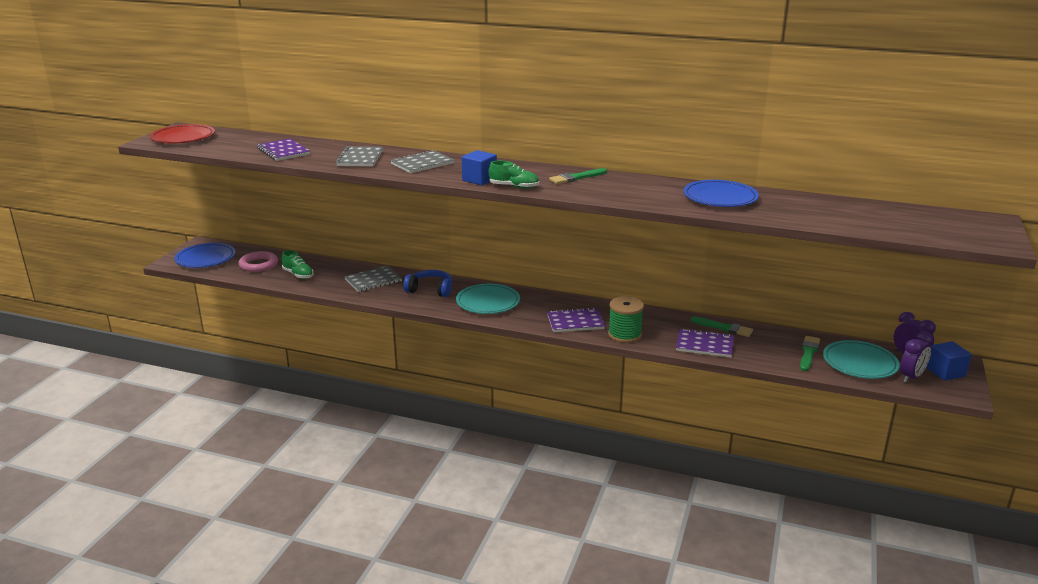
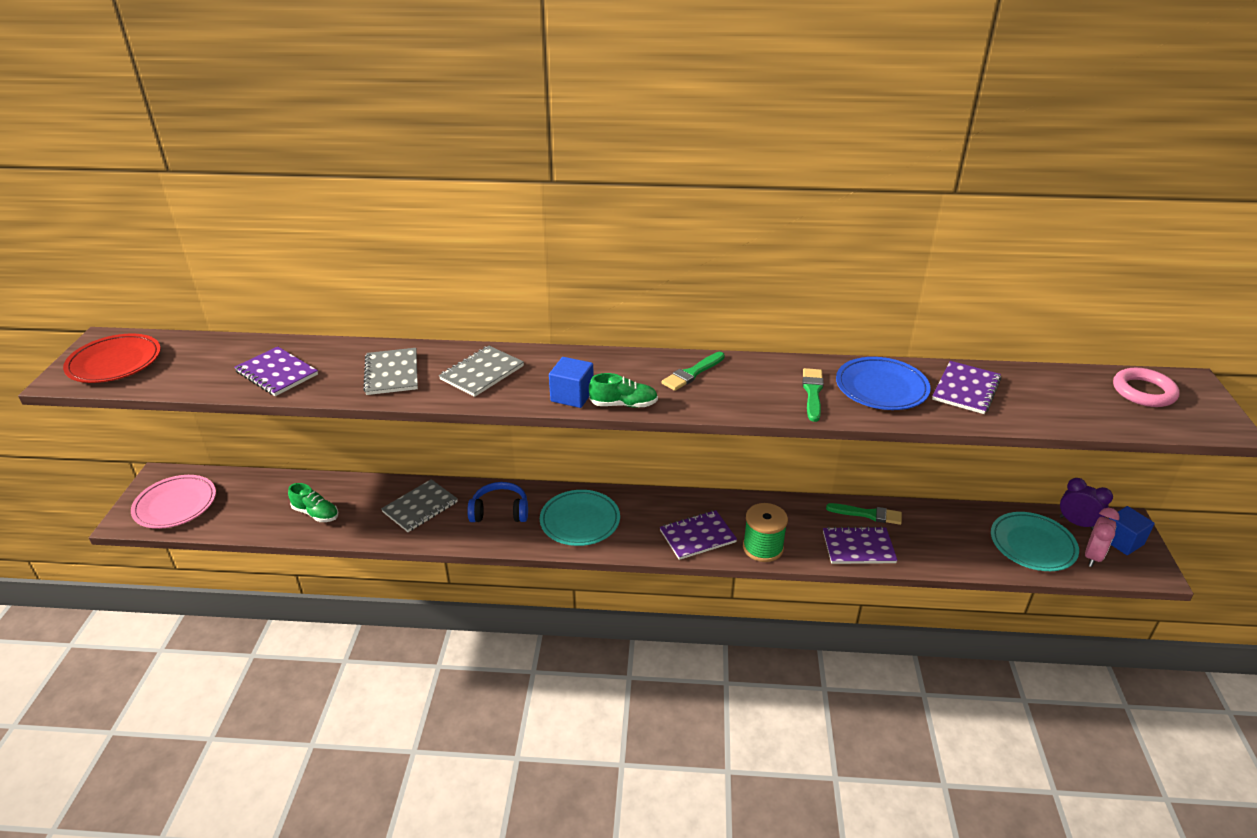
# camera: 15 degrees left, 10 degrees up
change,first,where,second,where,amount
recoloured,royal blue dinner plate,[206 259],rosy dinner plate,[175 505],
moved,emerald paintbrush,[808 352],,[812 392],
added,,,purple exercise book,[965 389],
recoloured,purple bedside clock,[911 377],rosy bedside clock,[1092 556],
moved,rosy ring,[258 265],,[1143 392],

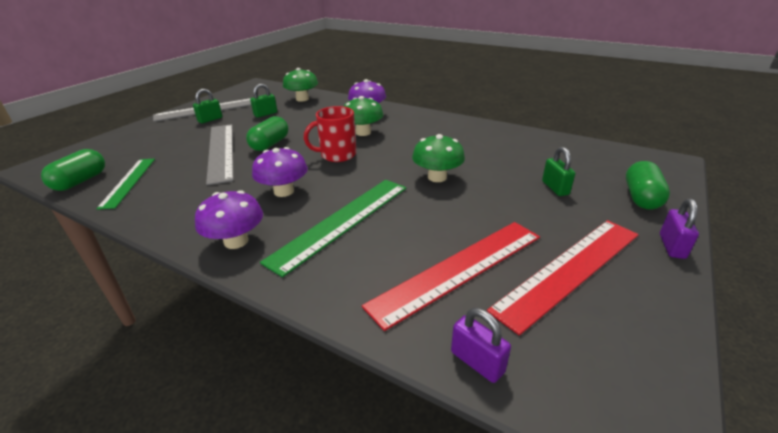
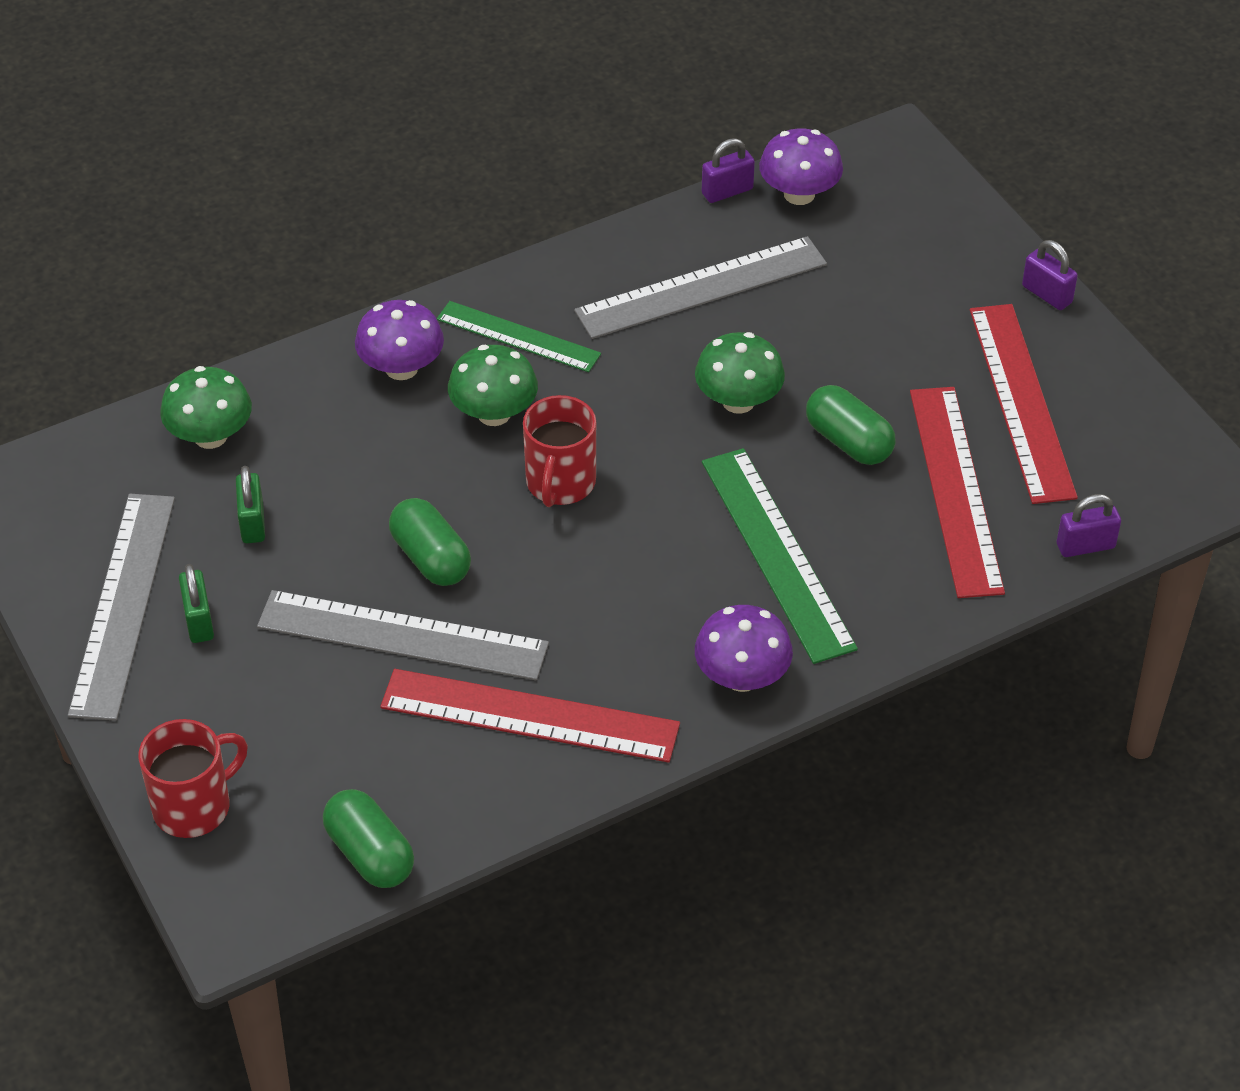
# camera: 60 degrees left, 15 degrees up
change,first,where,second,where,amount
added,,,crimson mug,[194 806],
added,,,crimson straightedge,[529 716],
moved,emerald straightedge,[128 182],,[518 336],
added,,,gray straightedge,[701 288],
added,,,purple small lock,[727 191],
moved,purple fungus,[284 191],,[799 194],
moved,emerald capsule,[641 197],,[848 441],
removed,emerald small lock,[555 188],,,

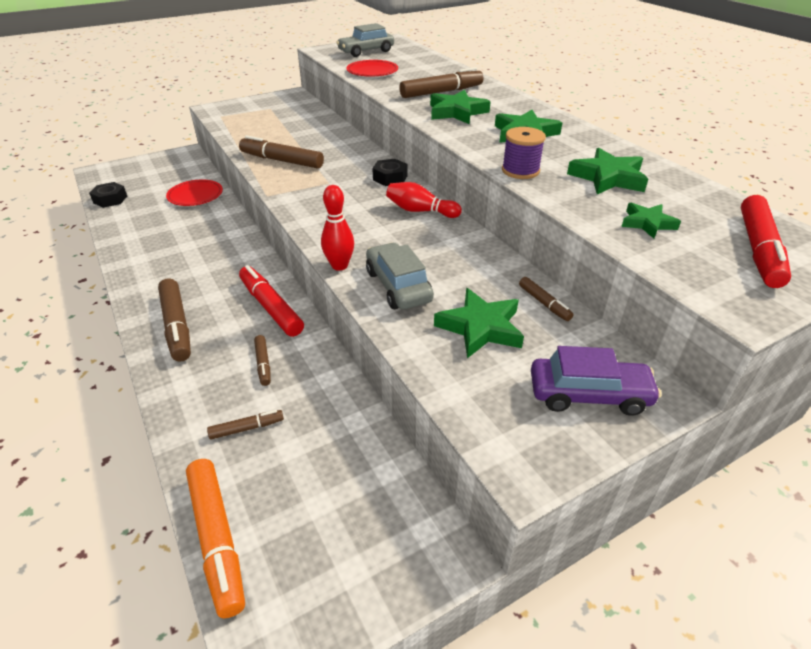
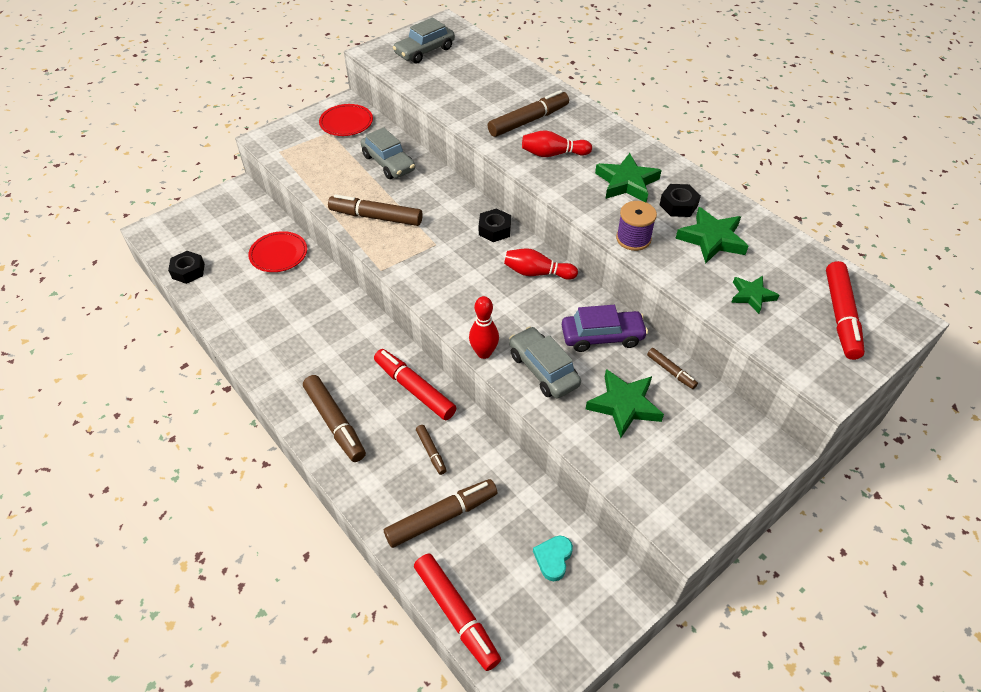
# camera: 10 degrees left, 10 degrees up
change,first,where,second,where,amount
moved,crimson dinner plate,[372 71],,[346 122],
added,,,gray car,[388 163],
resized,russet marker pen,[247 428],,[442 517],x1.93
recoloured,bright orange marker pen,[217 539],crimson marker pen,[456 614],
replaced,emerald star shape,[457 112],crimson tenpin,[553 154],
added,,,turquoise heart,[553 558],
moved,purple car,[588 394],,[602 336],
added,,,jet-black nut,[678 205],

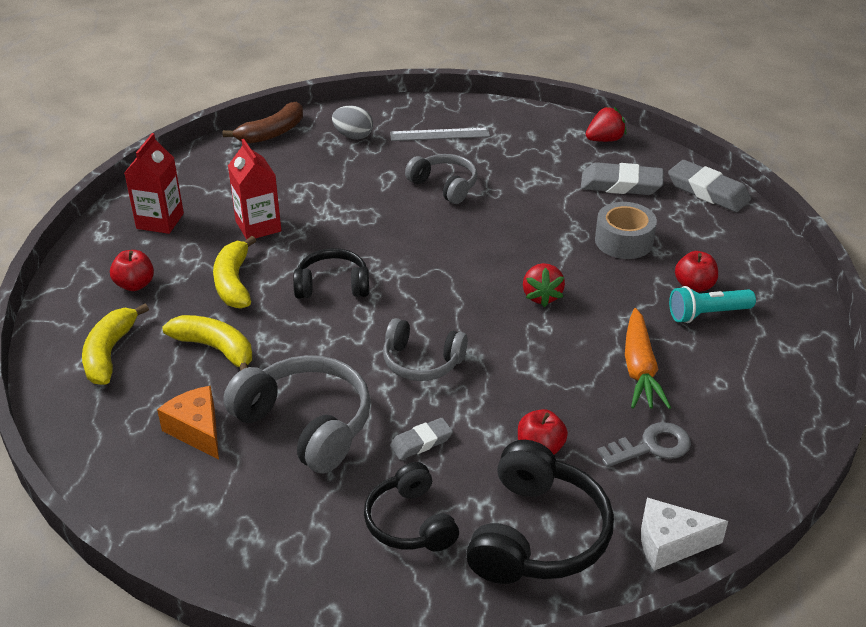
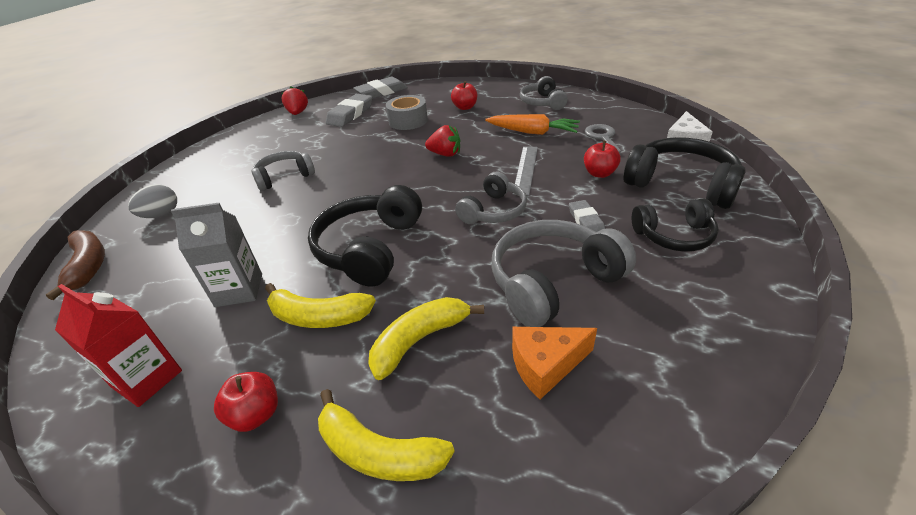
# camera: 70 degrees left, 0 degrees up
change,first,where,second,where,amount
recoloured,crimson juice carton,[258 226],gray juice carton,[239 290],
resized,jet-black headset,[332 285],,[369 248],x1.57
moved,gray straightedge,[440 134],,[525 169],
added,,,gray headset,[542 102],
removed,turquoise pocket torch,[707 314],,,

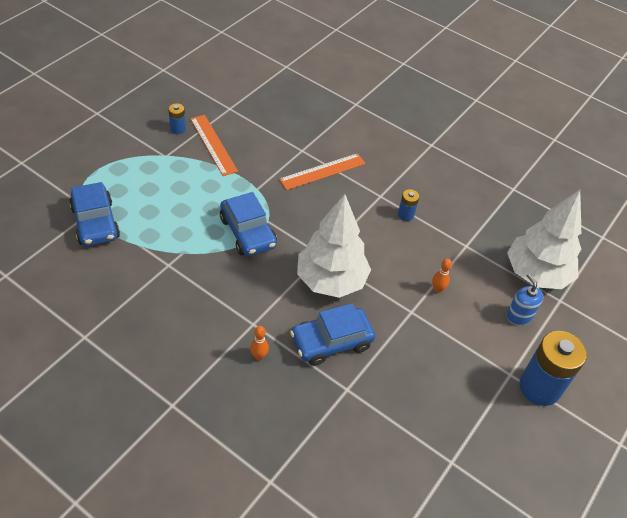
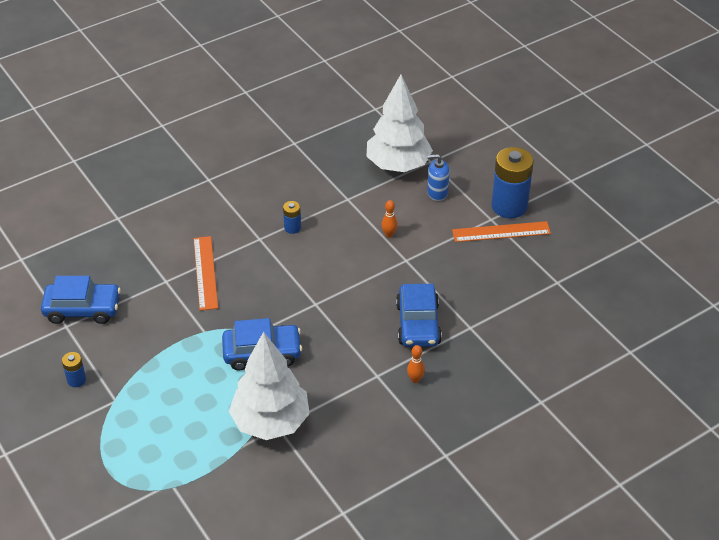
# camera: 65 degrees left, 5 degrees down
change,first,where,second,where,amount
moved,royal blue car,[95 222],,[82 309],
moved,white tree,[331 280],,[270 422],
moved,bright orange straightedge,[213 144],,[501 232],

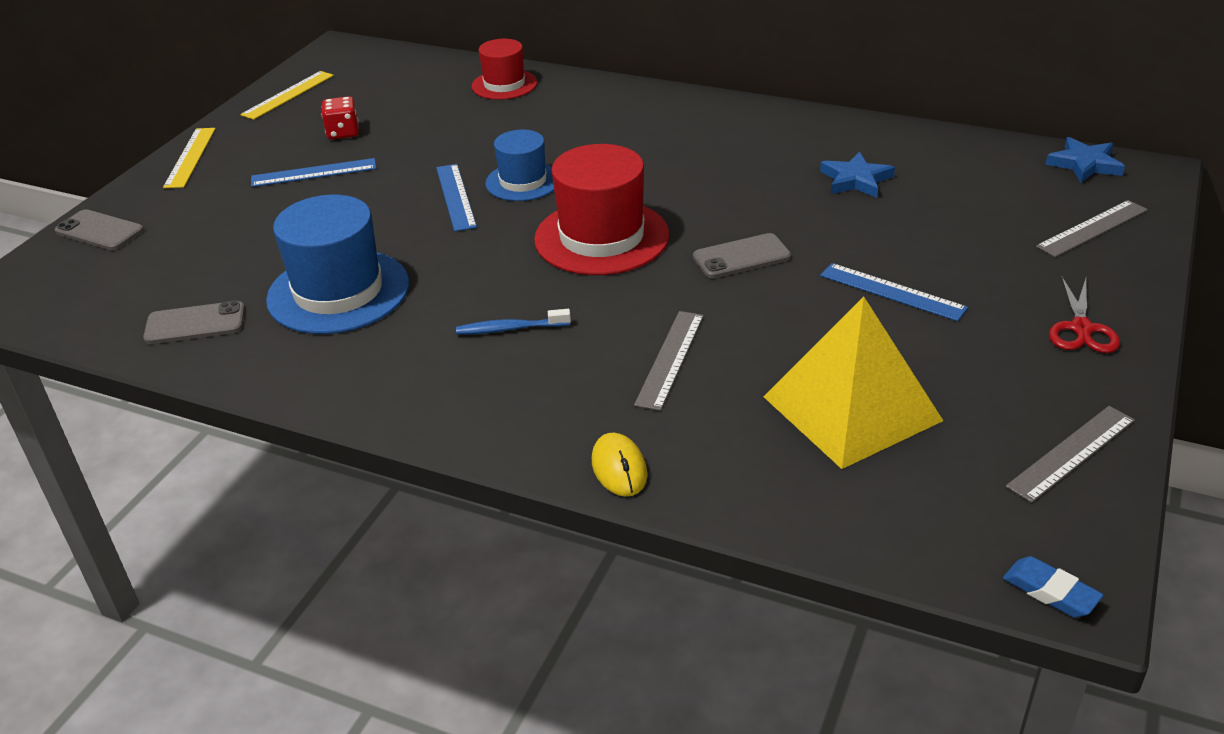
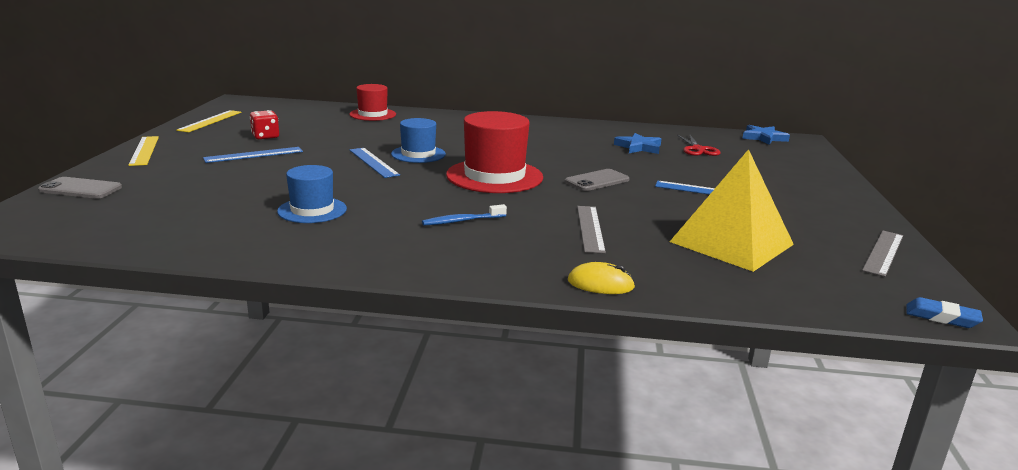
# camera: 20 degrees left, 15 degrees down
change,first,where,second,where,amount
resized,royal blue top hat,[338 292],,[312 210],x0.60
turned,golden PC mouse,[619 468],,[600 284],45 degrees counterclockwise
moved,crimson pair of scissors,[1081 328],,[698 149],
removed,gray smartphone,[195 324],,,
removed,gray straightedge,[1092 228],,,

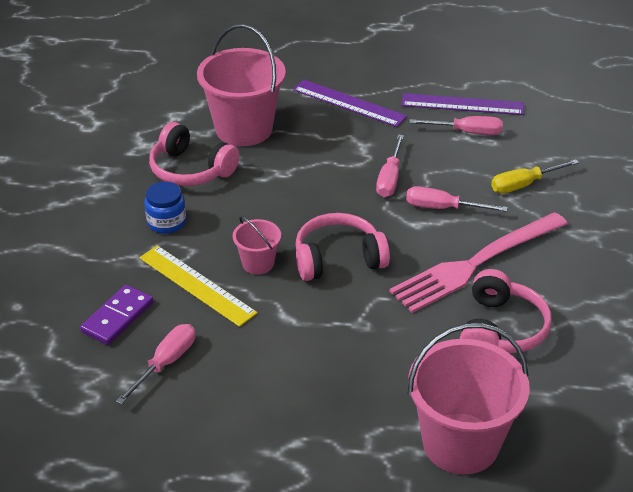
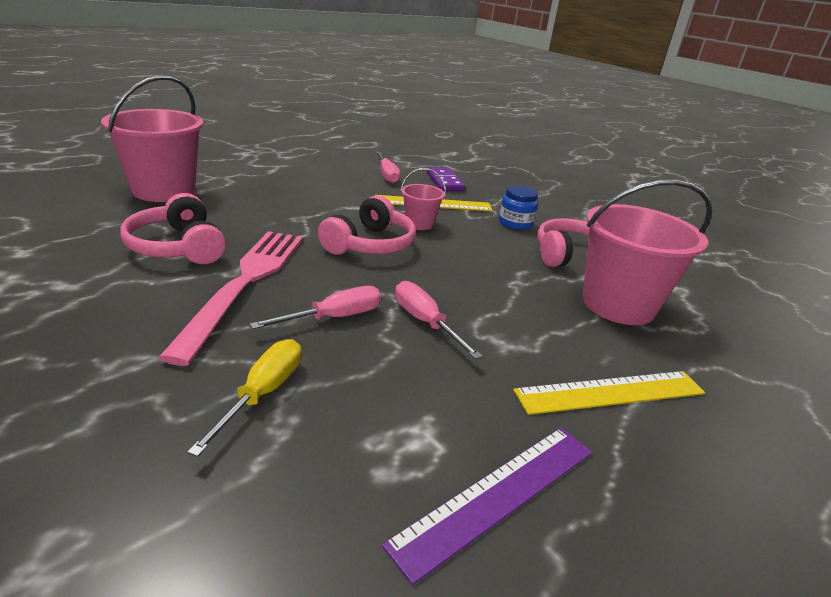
# camera: 130 degrees right, 10 degrees down
change,first,where,second,where,amount
recoloured,purple straightedge,[349 103],golden straightedge,[610 392],
removed,rosy flat screwdriver,[467 132],,,

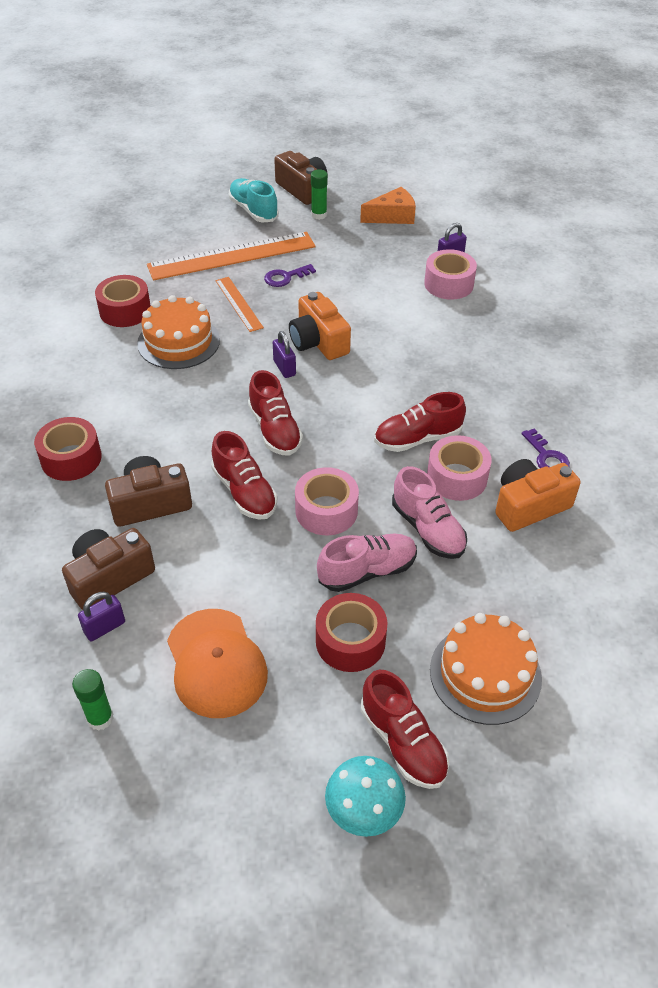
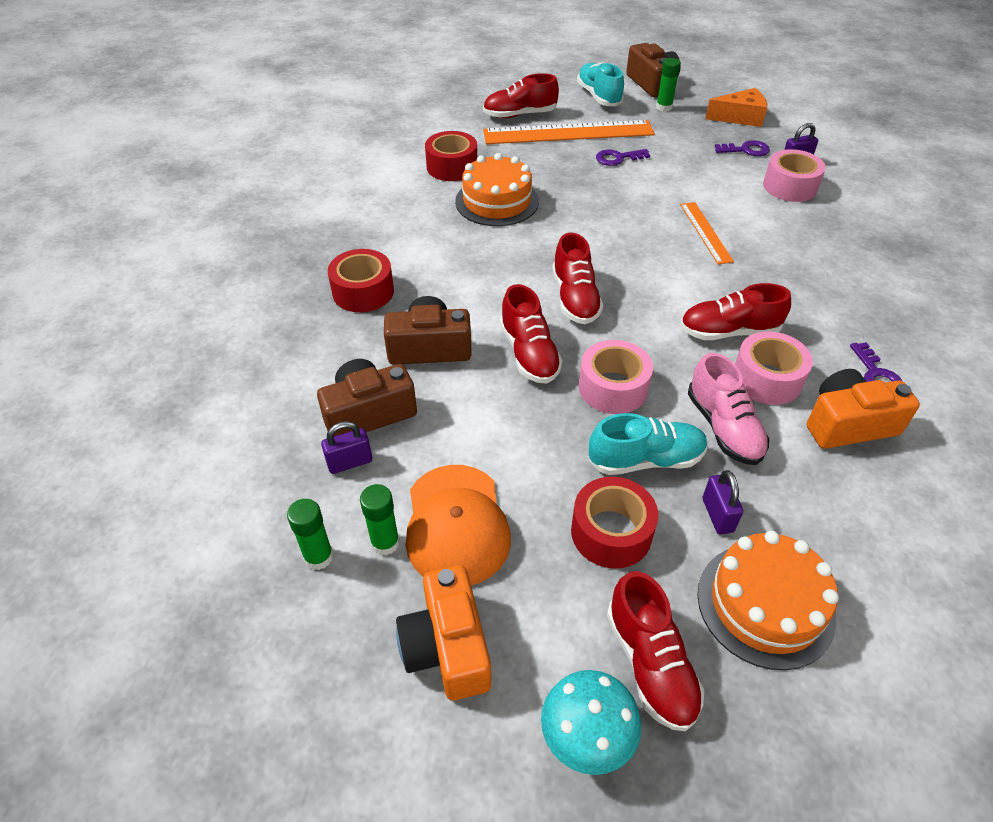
# camera: 15 degrees right, 0 degrees up
change,first,where,second,where,amount
added,,,emerald glue stick,[385 543],
moved,bright orange camera,[318 341],,[447 647],
added,,,crimson sneaker,[520 115],
recoloured,rosy sneaker,[367 571],turquoise sneaker,[646 460],
moved,bright orange straightedge,[239 304],,[706 232],
moved,purple small lock,[284 368],,[717 515],
added,,,purple door key,[746 150],

